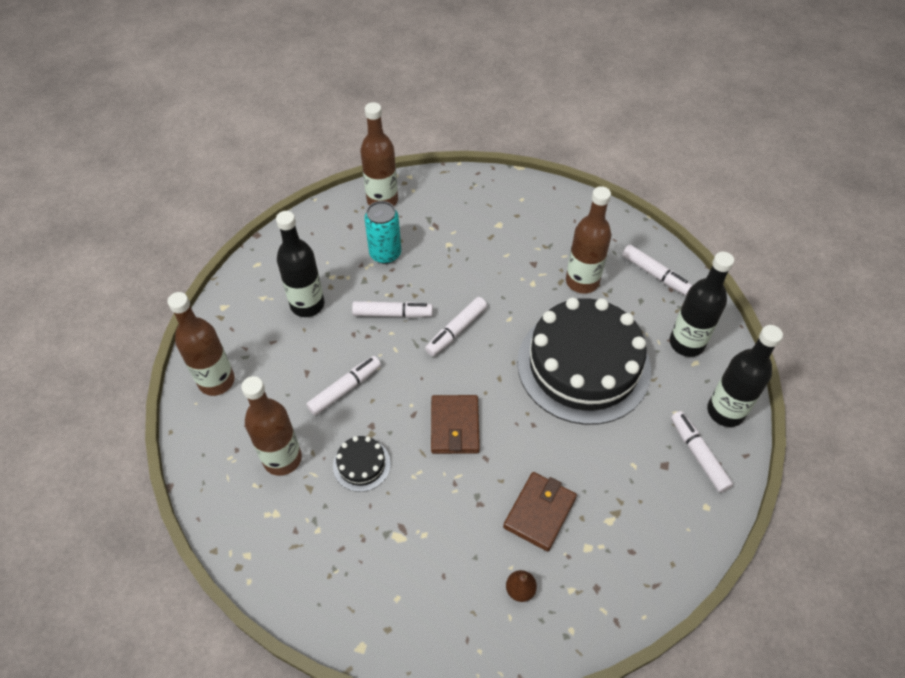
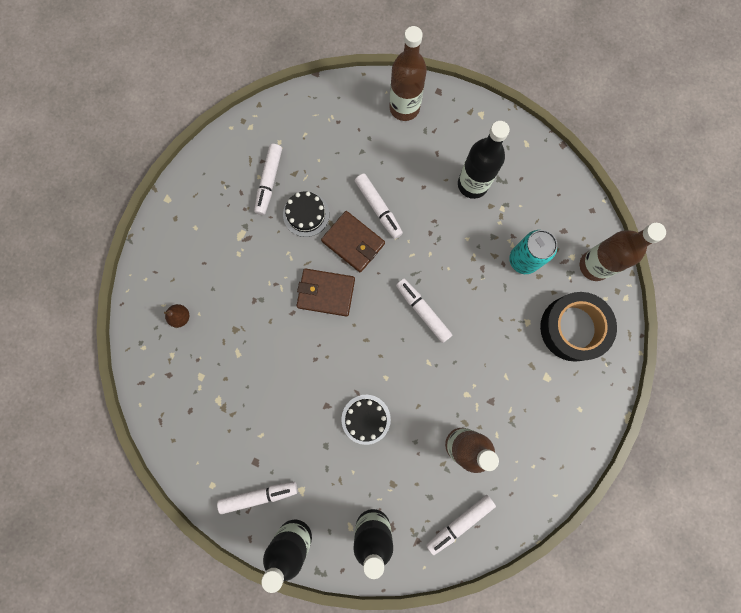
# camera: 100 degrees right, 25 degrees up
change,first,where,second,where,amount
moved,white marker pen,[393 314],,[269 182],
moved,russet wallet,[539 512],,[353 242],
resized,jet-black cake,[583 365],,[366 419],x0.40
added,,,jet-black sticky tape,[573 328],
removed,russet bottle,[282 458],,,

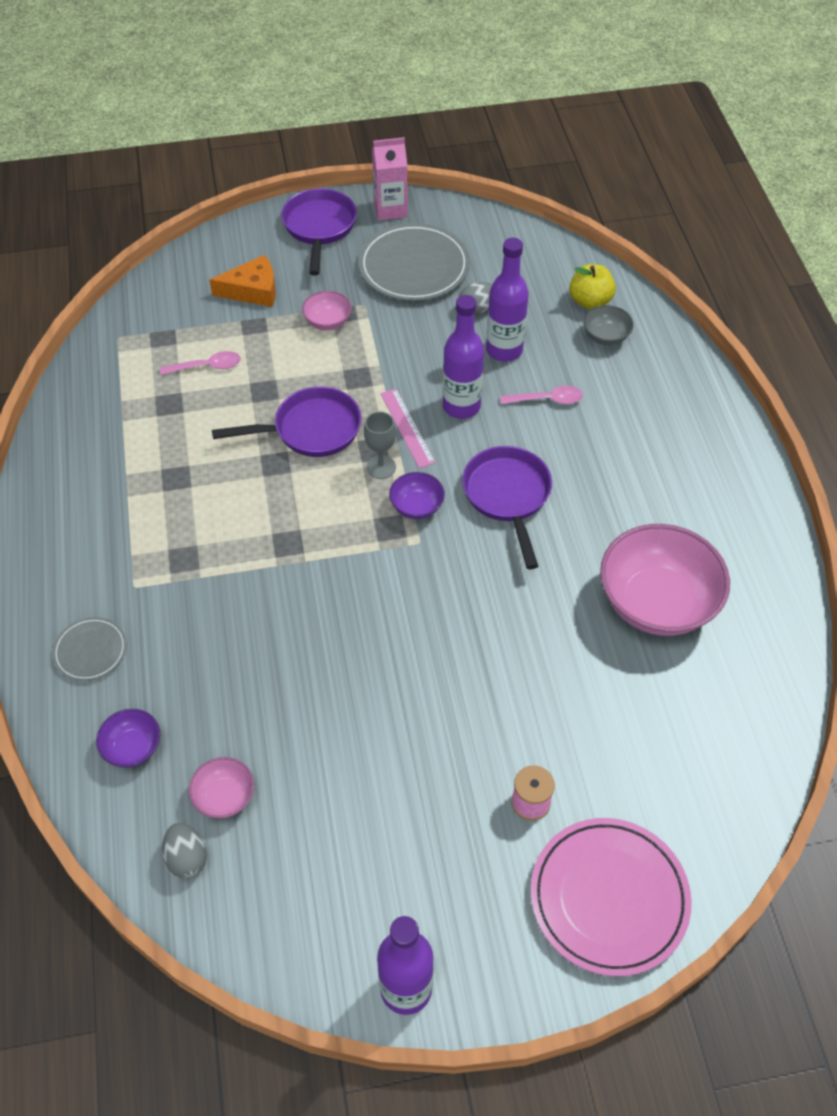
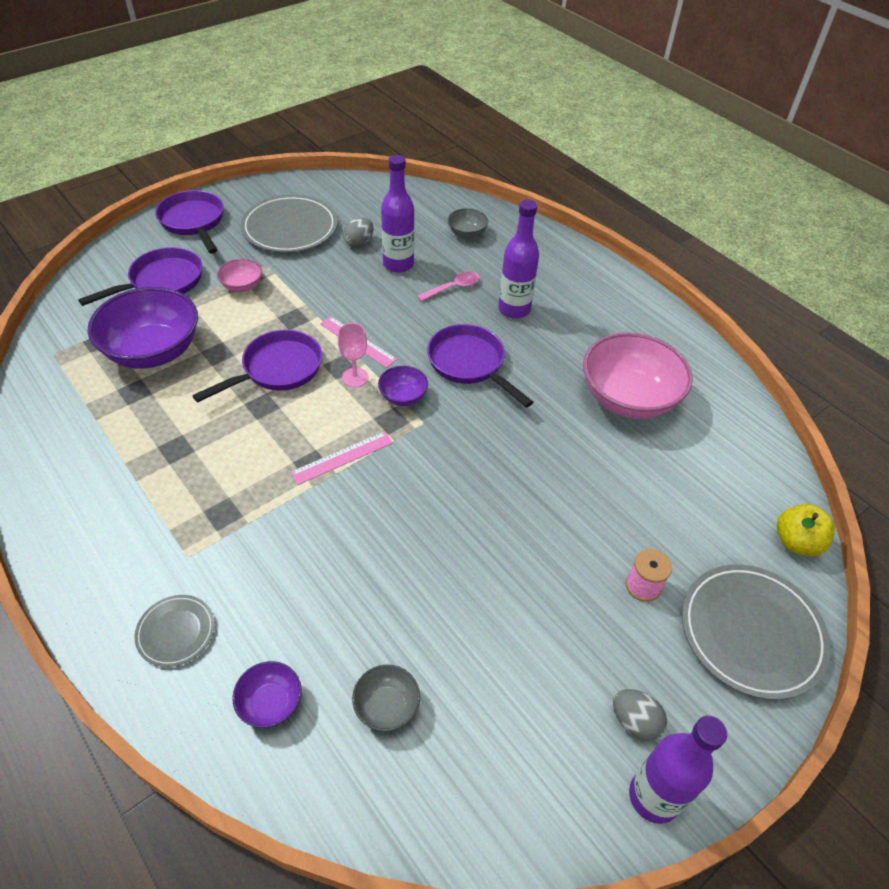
# camera: 30 degrees left, 5 degrees down
change,first,where,second,where,amount
replaced,bright orange piece of cheese,[253 290],purple skillet,[162 282],
replaced,rosy spoon,[207 367],purple deep dish,[153 351],
added,,,rosy straightedge,[342 457],
recoloured,gray goblet,[381 467],rosy goblet,[355 377],
recoloured,rosy deep dish,[224 797],gray deep dish,[386 706],
moved,purple bottle,[461 406],,[514 309],
moved,gray egg,[187 858],,[634 721],
recoloured,rosy dinner plate,[609 898],gray dinner plate,[751 633],
moved,golden toy apple,[590 301],,[796 542],
removed,rosy juice carton,[390 209],,,

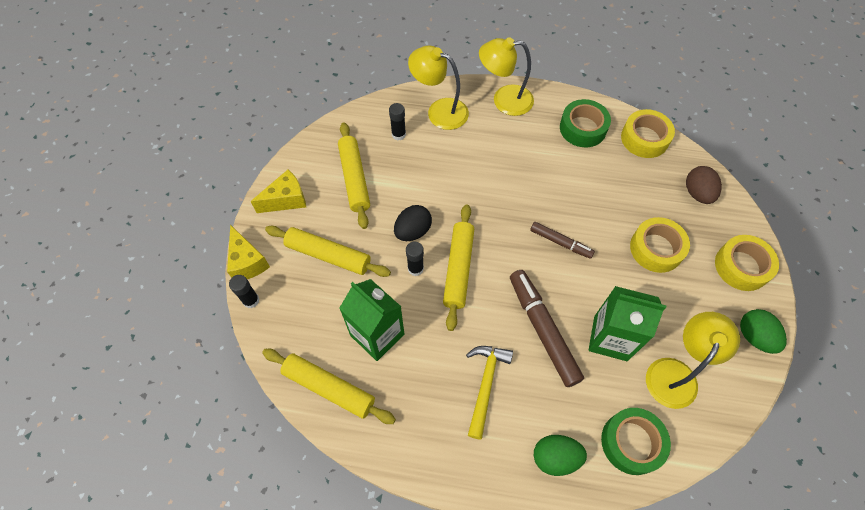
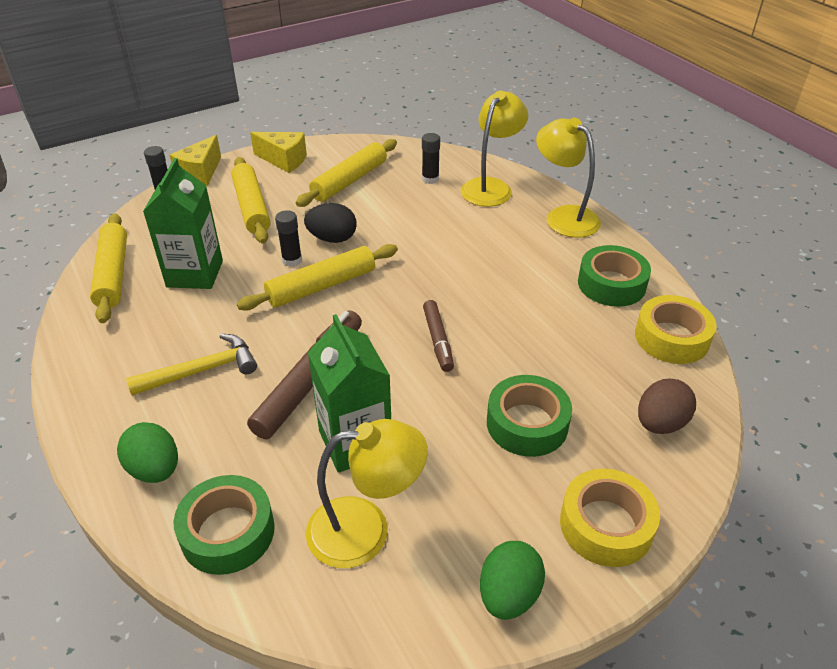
# camera: 50 degrees right, 20 degrees down
change,first,where,second,where,amount
turned,golden desk lamp,[439 111],,[491 187],45 degrees clockwise
recoloured,golden sticky tape,[656 249],emerald sticky tape,[527 424],

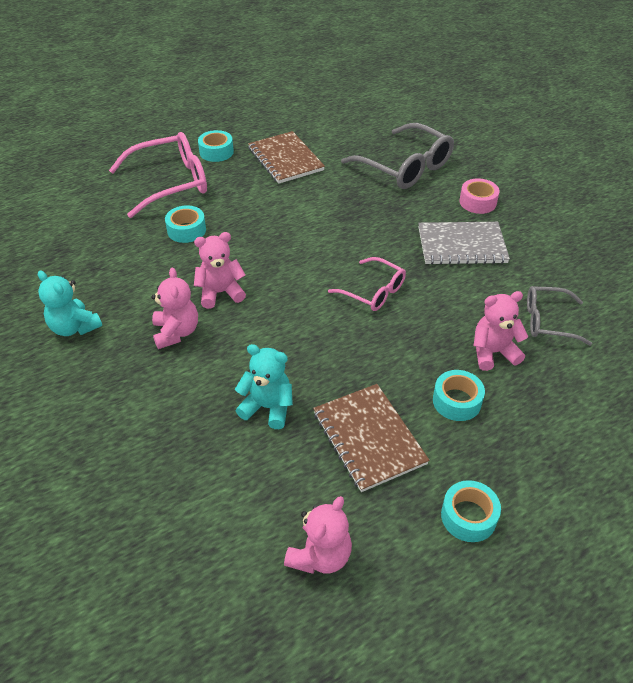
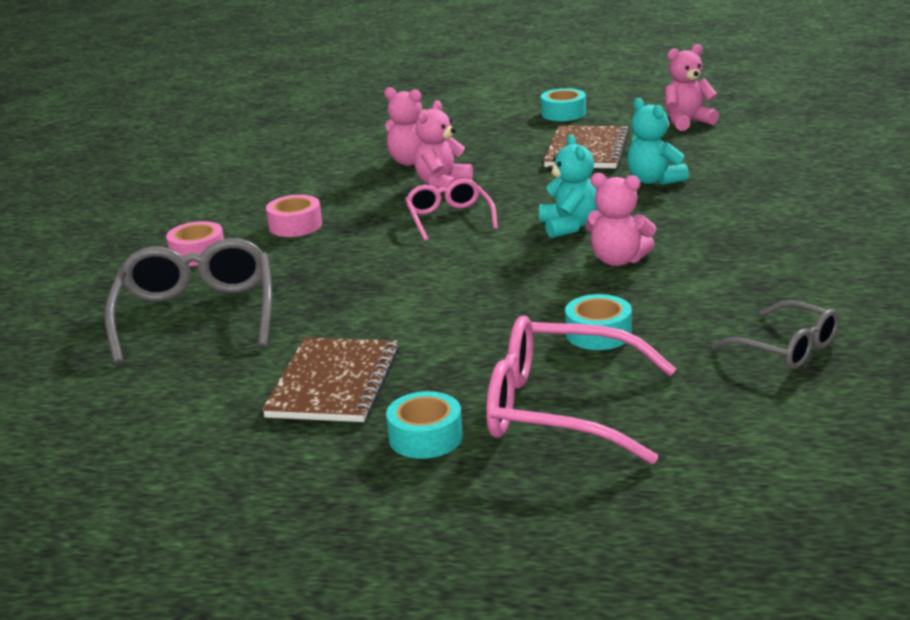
# camera: 140 degrees left, 20 degrees down
change,first,where,second,where,amount
replaced,gray exercise book,[462 245],rosy sticky tape,[295 225],
moved,rosy teddy,[176 332],,[442 184],
moved,turquoise teddy,[74 327],,[569 226],
moved,gray spectacles,[547 321],,[787 348],
removed,turquoise sticky tape,[456 401],,,

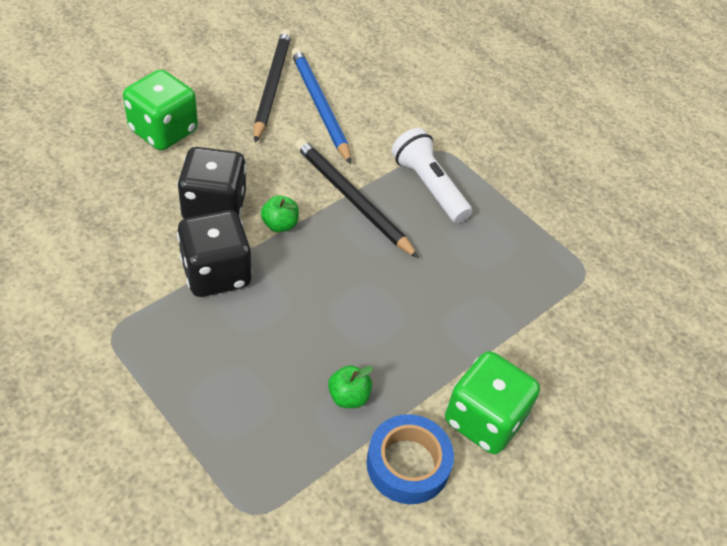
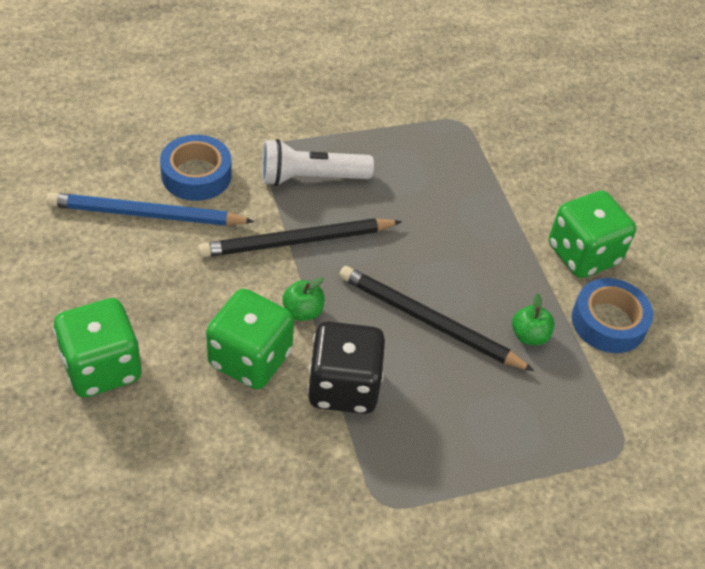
# camera: 65 degrees left, 0 degrees up
change,first,where,second,where,amount
added,,,royal blue sticky tape,[196 175],
recoloured,jet-black game die,[214 207],emerald game die,[250 359],
moved,jet-black lead pencil,[272 86],,[429 321],

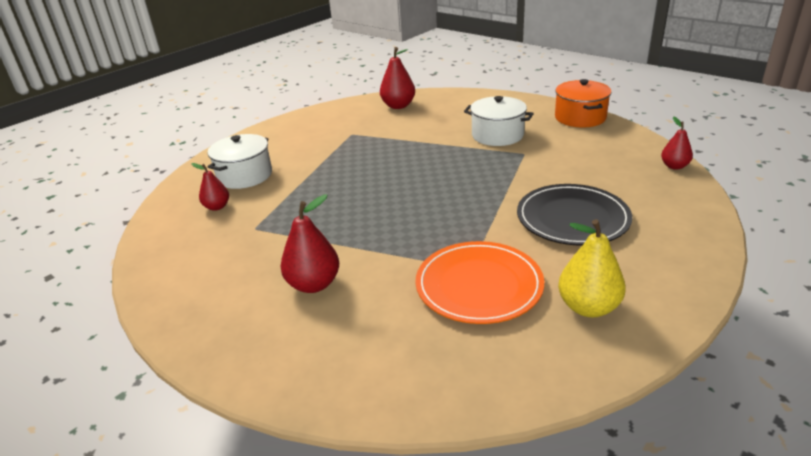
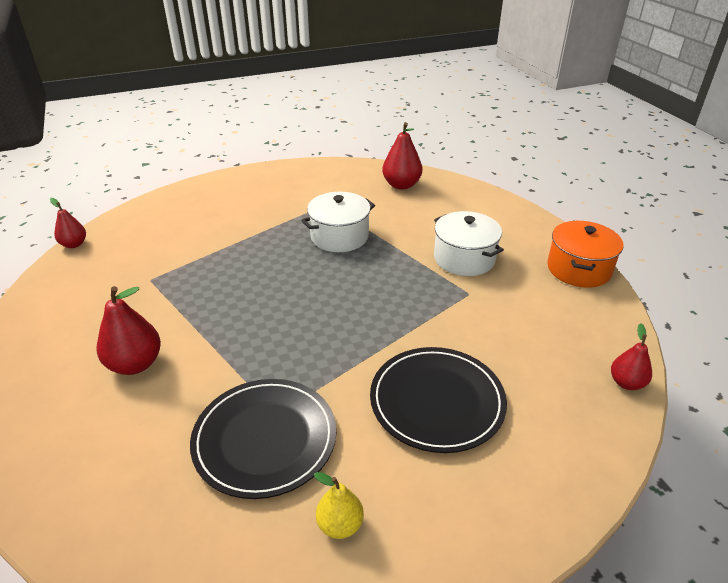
# camera: 25 degrees right, 5 degrees up
change,first,where,second,where,amount
moved,crimson pear fruit,[217 207],,[74 244],
recoloured,bright orange dinner plate,[479 285],jet-black dinner plate,[265 439],
moved,white pot,[244 176],,[339 236],
resized,golden pear fruit,[588 307],,[340 525],x0.62

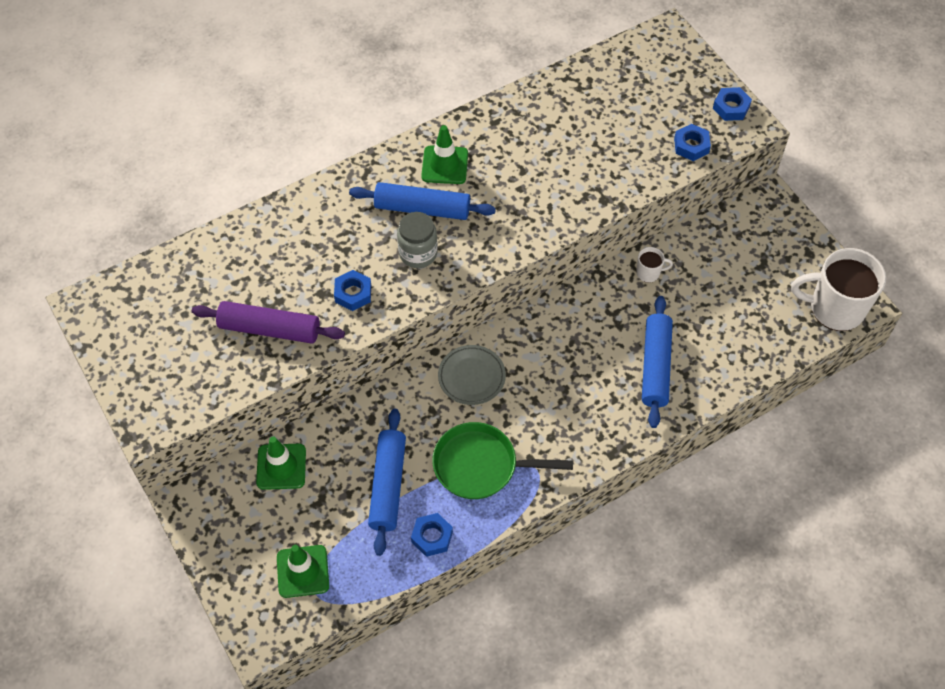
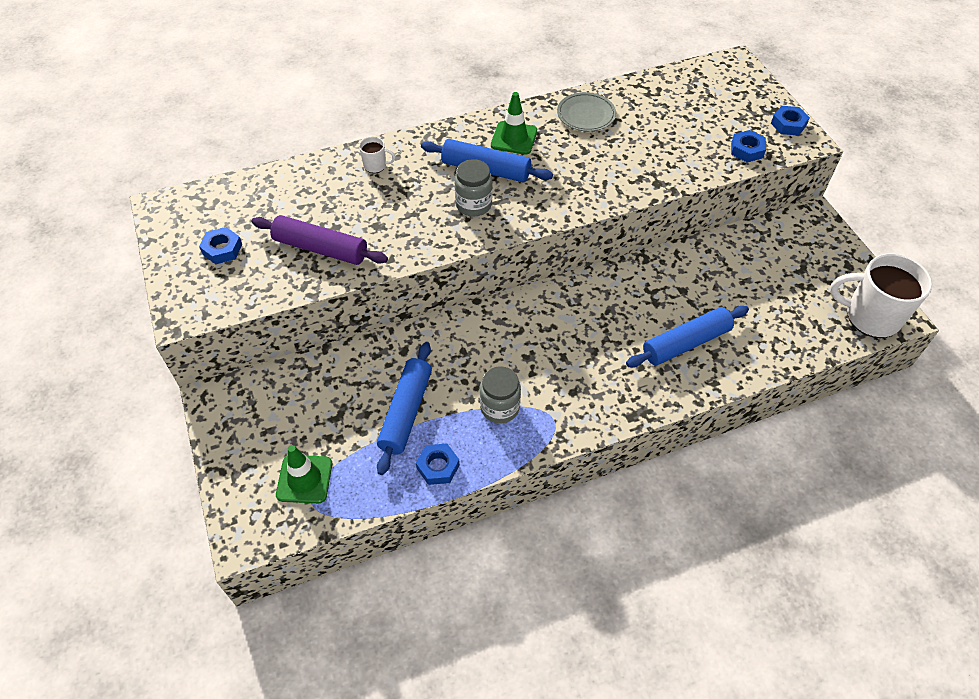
# camera: 10 degrees right, 5 degrees down
change,first,where,second,where,amount
moved,royal blue nut,[353 293],,[222 249],
moved,white mug,[649 273],,[376 166],
replaced,emerald skillet,[481 465],gray jam jar,[499 407],
moved,gray dinner plate,[471 377],,[586 115],
turned,royal blue dough roller,[655 366],,[686 343],45 degrees clockwise
removed,emerald road cone,[281 466],,,

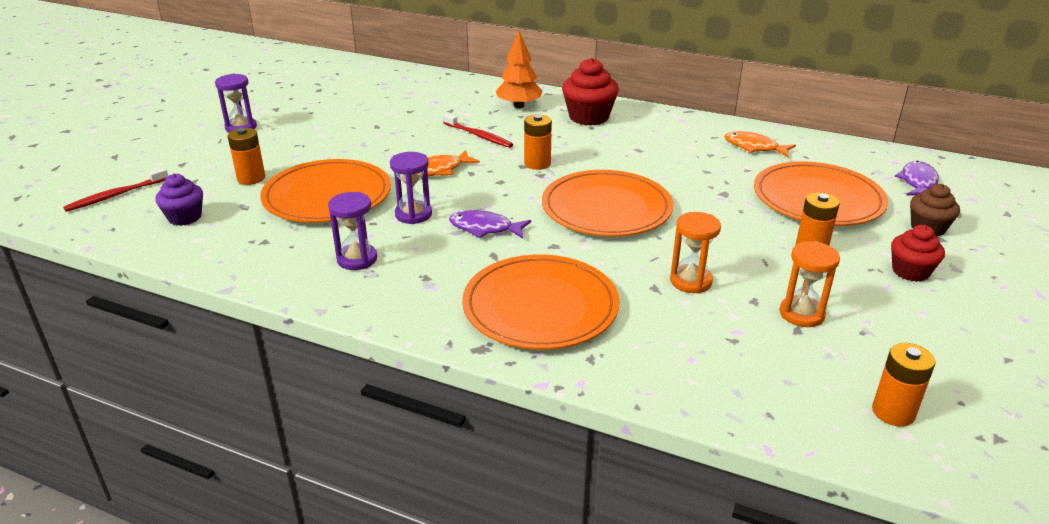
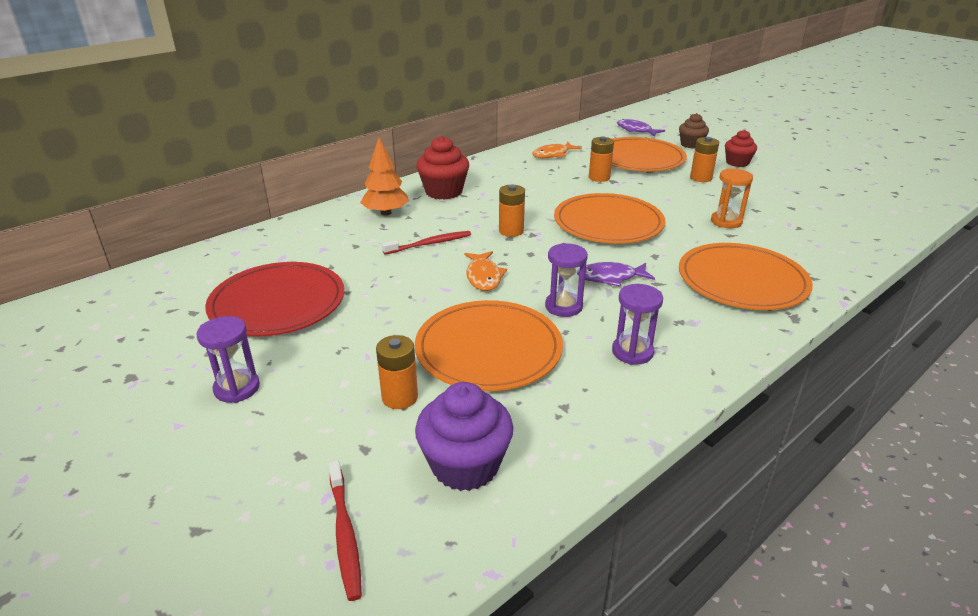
# camera: 65 degrees left, 0 degrees up
change,first,where,second,where,amount
added,,,crimson dinner plate,[277 303],
resized,purple fairy cake,[185 217],,[465 465],x1.55
turned,purple toy fish,[485 228],,[610 277],45 degrees clockwise
moved,bright orange AA battery,[893 412],,[599 177],
removed,bright orange hourglass,[801 314],,,

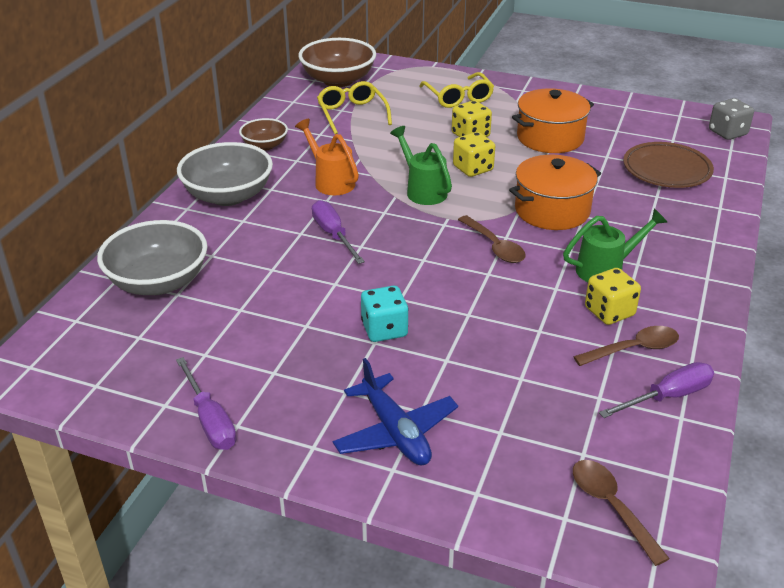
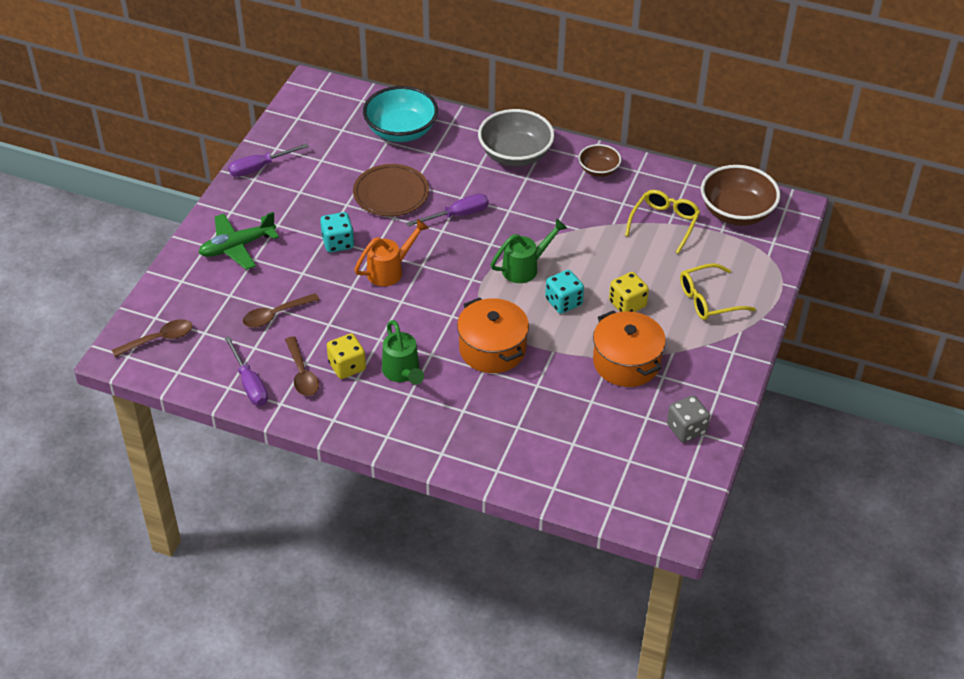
# camera: 90 degrees right, 10 degrees up
change,first,where,second,where,amount
recoloured,royal blue plane,[395 432],emerald plane,[237 247],
moved,russet spoon,[494 246],,[275 315],
moved,russet dinner plate,[666 170],,[391 194],
moved,bright orange watering can,[331 181],,[390 270],
recoloured,gray deep dish,[158 282],turquoise deep dish,[401 131],
recoloured,golden game die,[473 168],turquoise game die,[563 302],
turned,golden spectacles,[352 113],,[664 223],45 degrees counterclockwise
moved,gray game die,[727 133],,[686 429],

